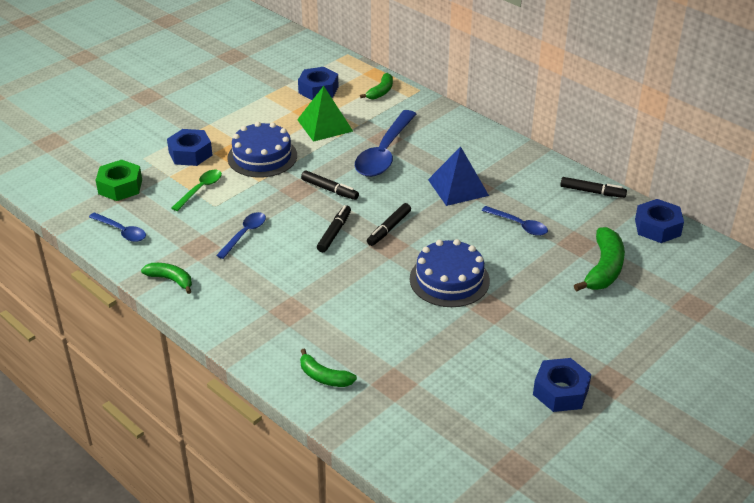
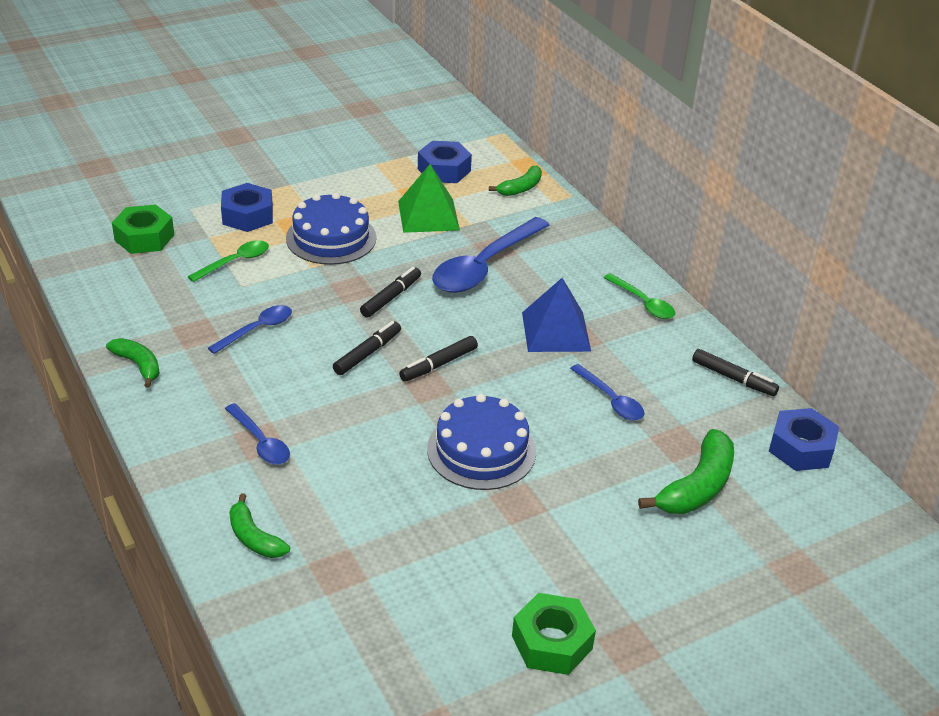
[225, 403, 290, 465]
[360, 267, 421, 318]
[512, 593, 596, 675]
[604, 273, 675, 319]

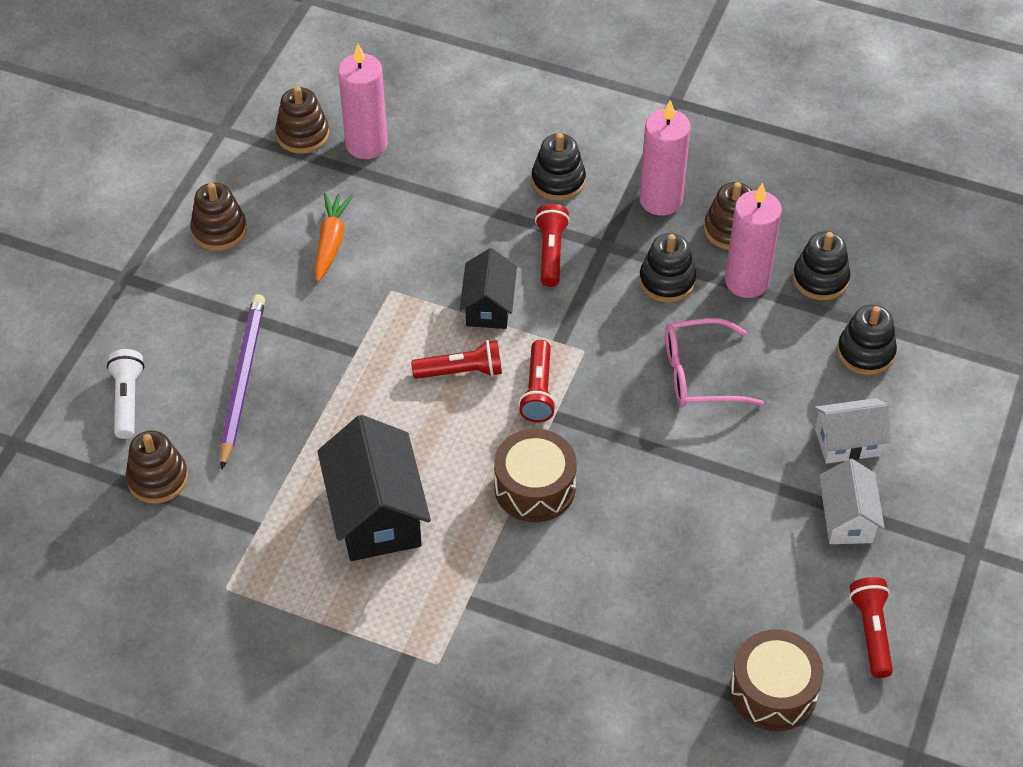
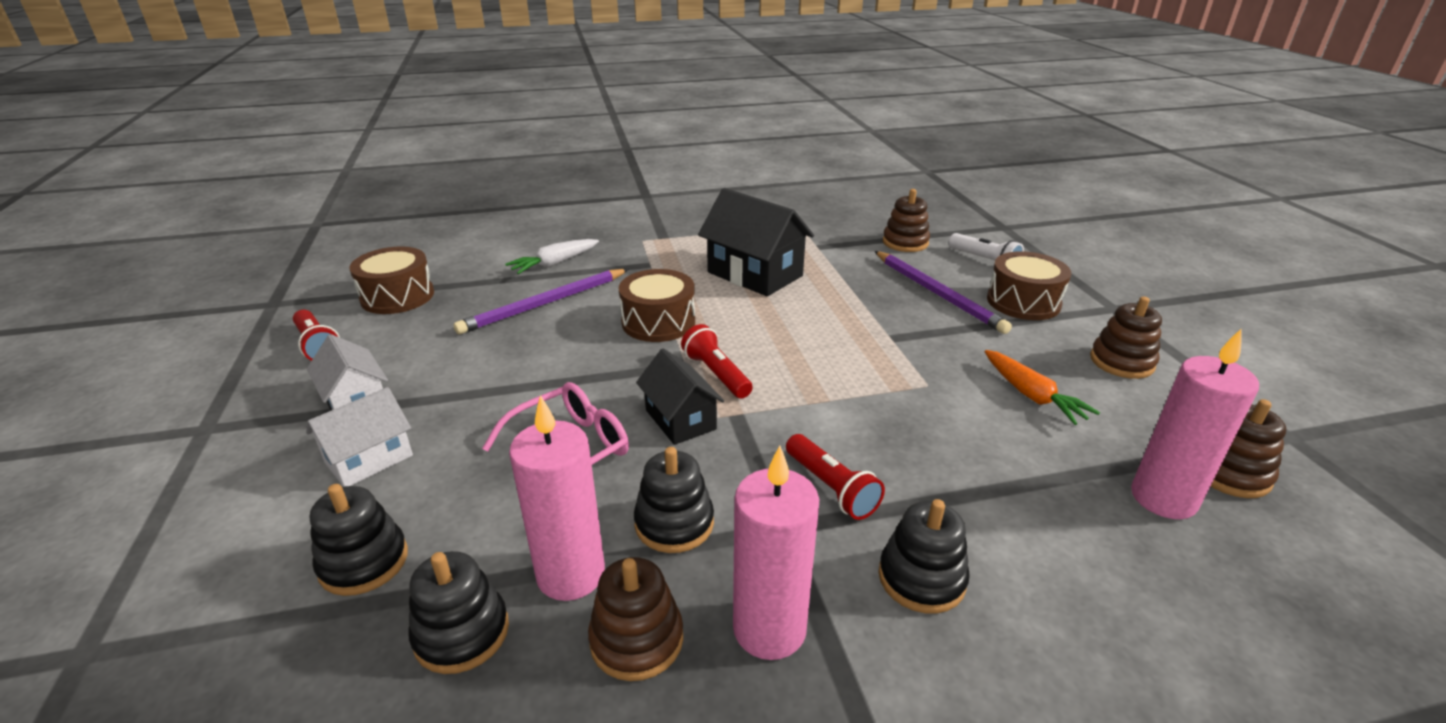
[411, 340, 502, 379] (first image)
[636, 348, 724, 445]
[453, 269, 629, 334]
[505, 239, 599, 274]
[987, 251, 1071, 320]

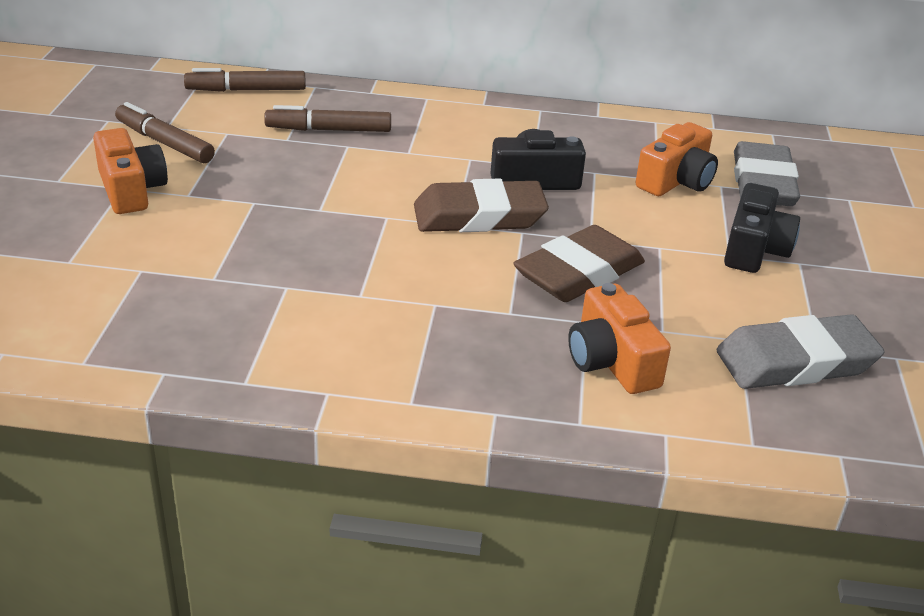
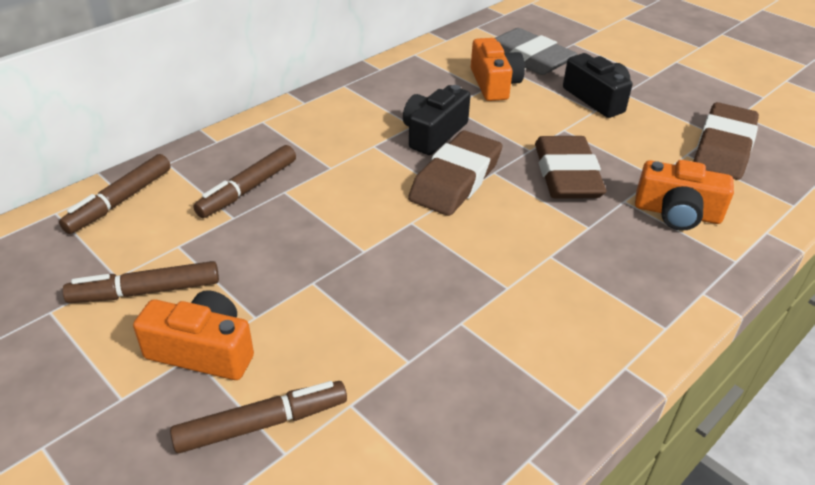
[693, 102, 759, 180]
[170, 381, 347, 453]

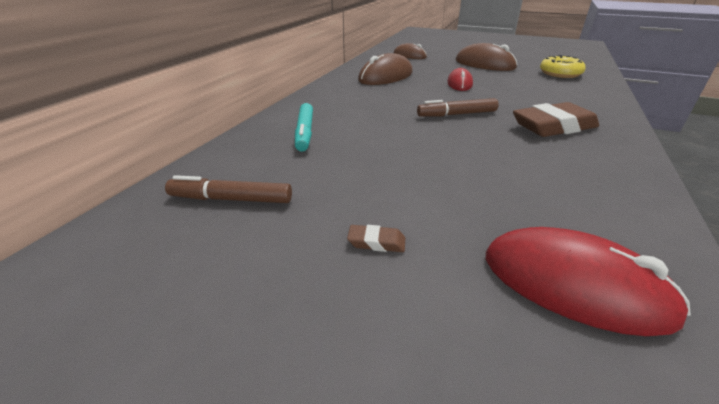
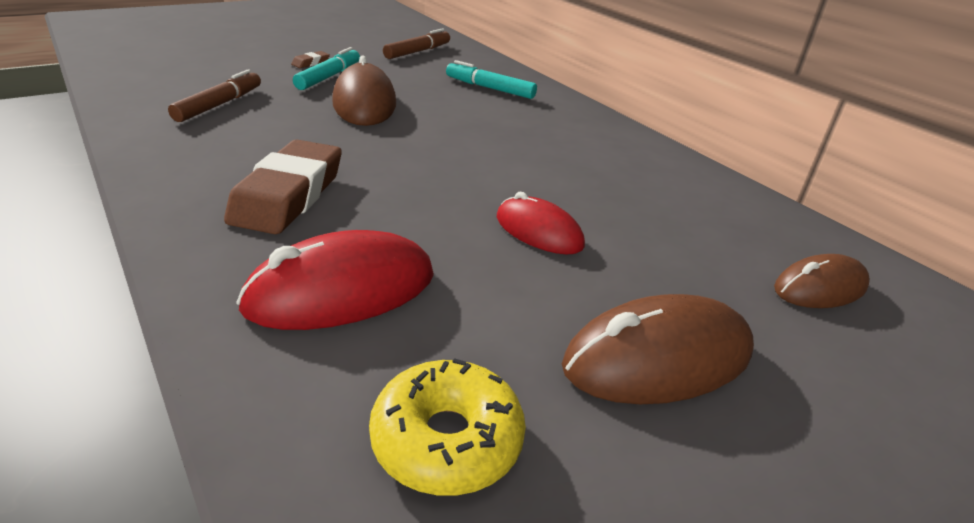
[332, 55, 396, 126]
[168, 69, 261, 122]
[236, 230, 434, 330]
[293, 47, 360, 90]

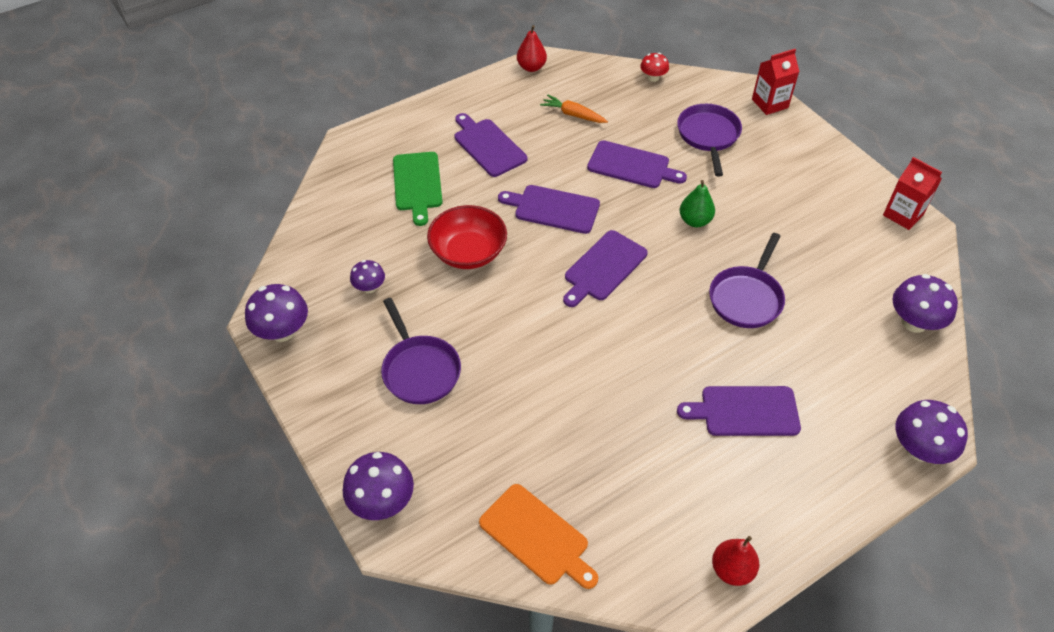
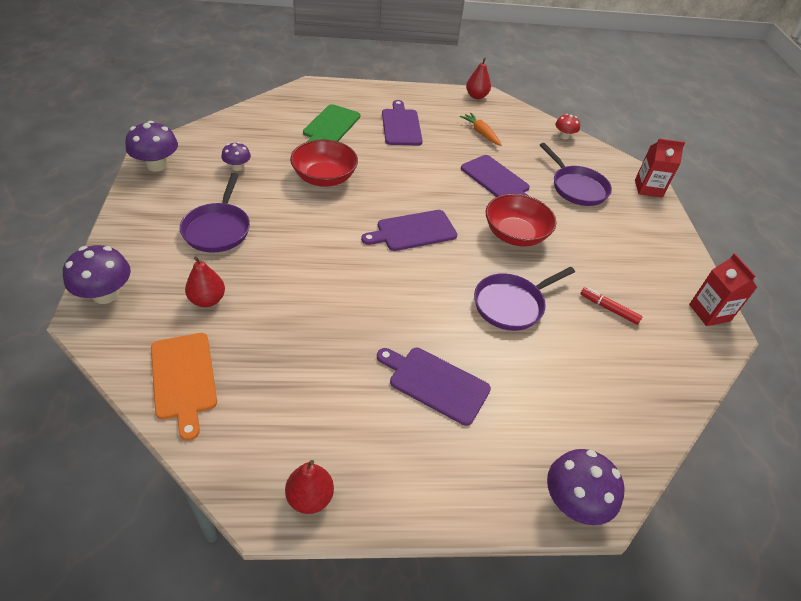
[498, 185, 600, 234] (first image)
[540, 143, 612, 206]
[486, 194, 556, 247]
[892, 274, 958, 333] (first image)
[185, 256, 225, 307]
[581, 287, 643, 325]

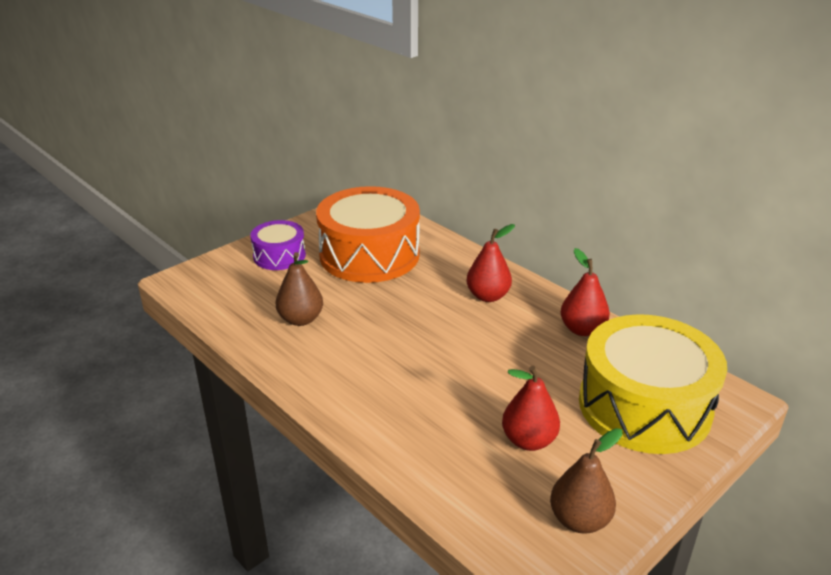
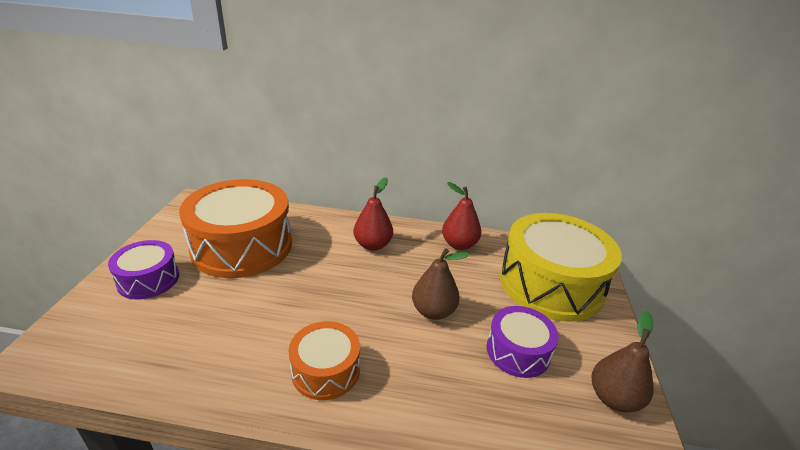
[412, 248, 469, 320]
[487, 306, 558, 378]
[289, 321, 360, 400]

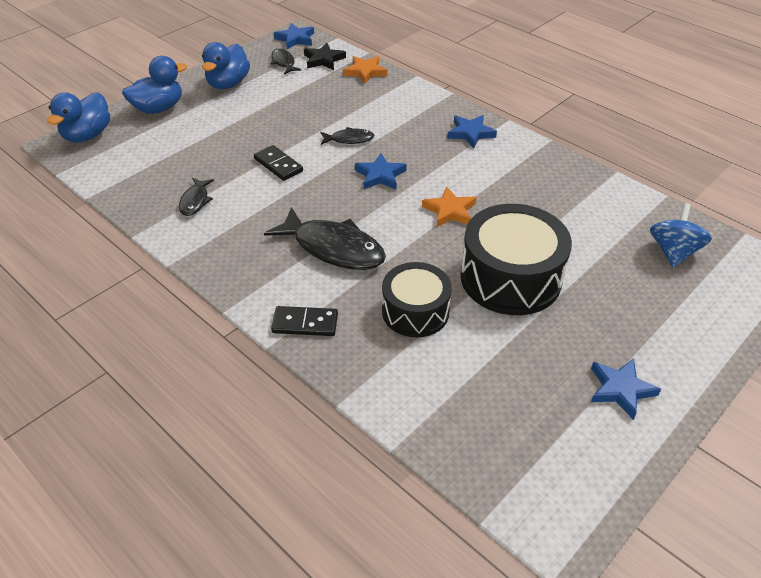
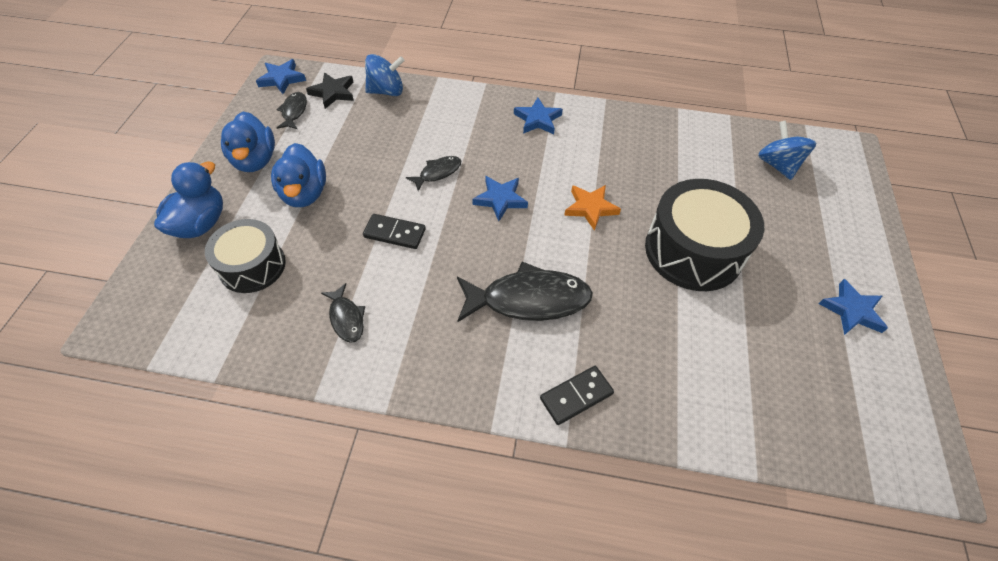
[271, 143, 326, 207]
[276, 92, 307, 129]
[365, 54, 405, 96]
[205, 219, 286, 293]

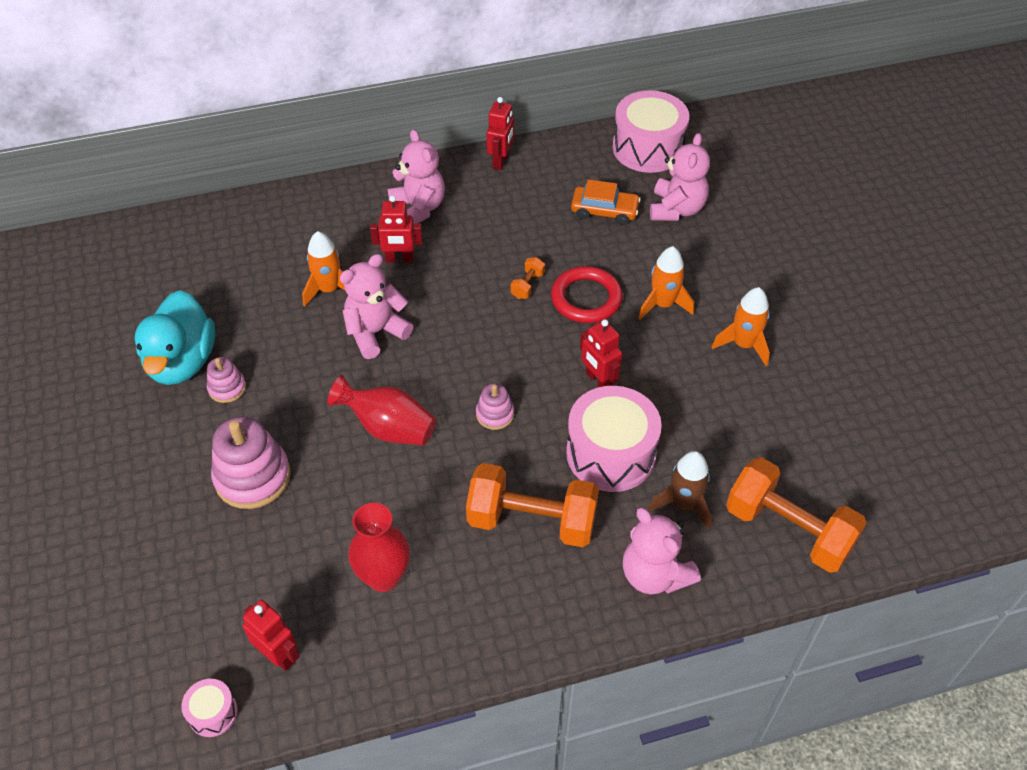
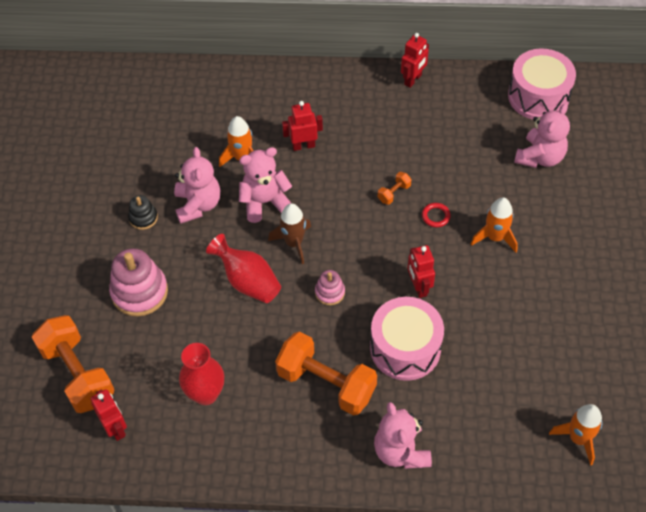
[135, 290, 215, 385] (first image)
[181, 679, 238, 737] (first image)
[128, 195, 158, 230]
[282, 101, 323, 151]
[174, 147, 220, 224]
[422, 203, 451, 227]
[571, 179, 641, 225] (first image)
[268, 203, 311, 264]
[549, 404, 602, 466]
[32, 315, 114, 413]

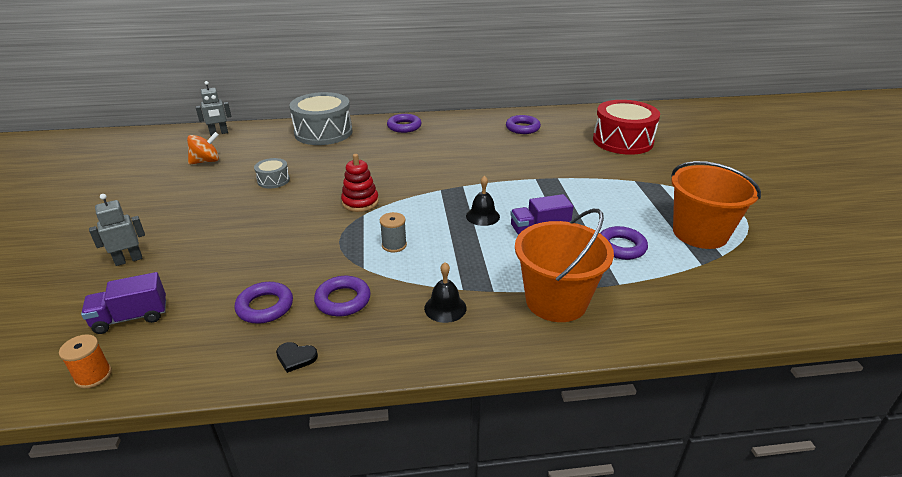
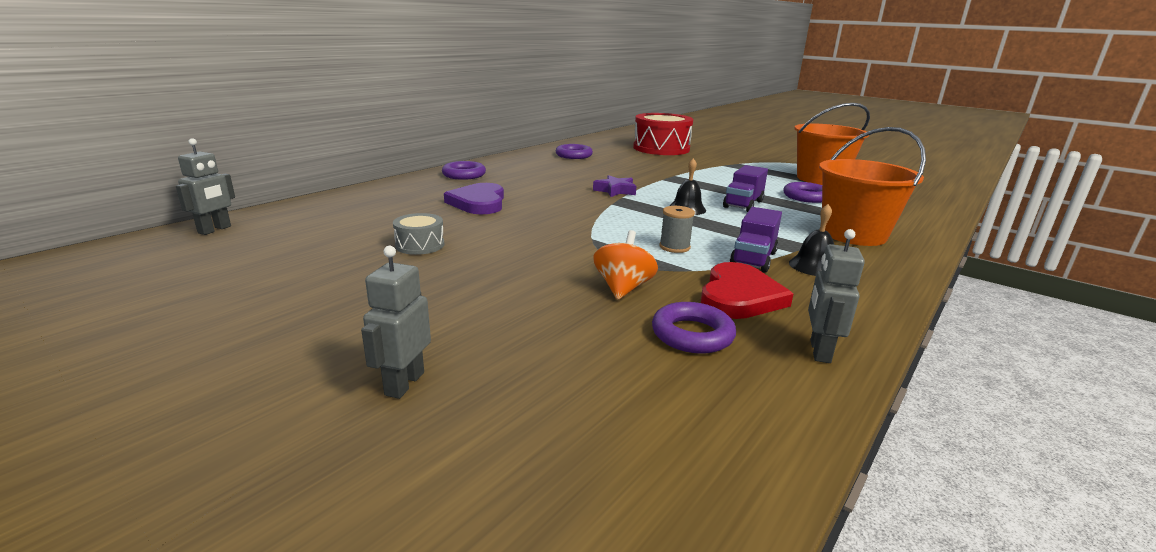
[59, 334, 112, 389] (first image)
[730, 207, 782, 273]
[594, 230, 658, 300]
[808, 229, 865, 363]
[289, 92, 353, 145] (first image)
[701, 262, 793, 319]
[341, 154, 379, 212] (first image)
[444, 183, 504, 214]
[593, 175, 636, 197]

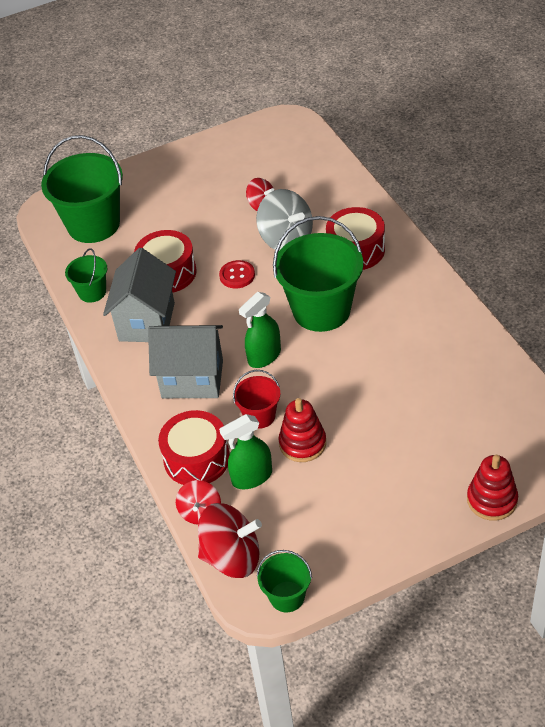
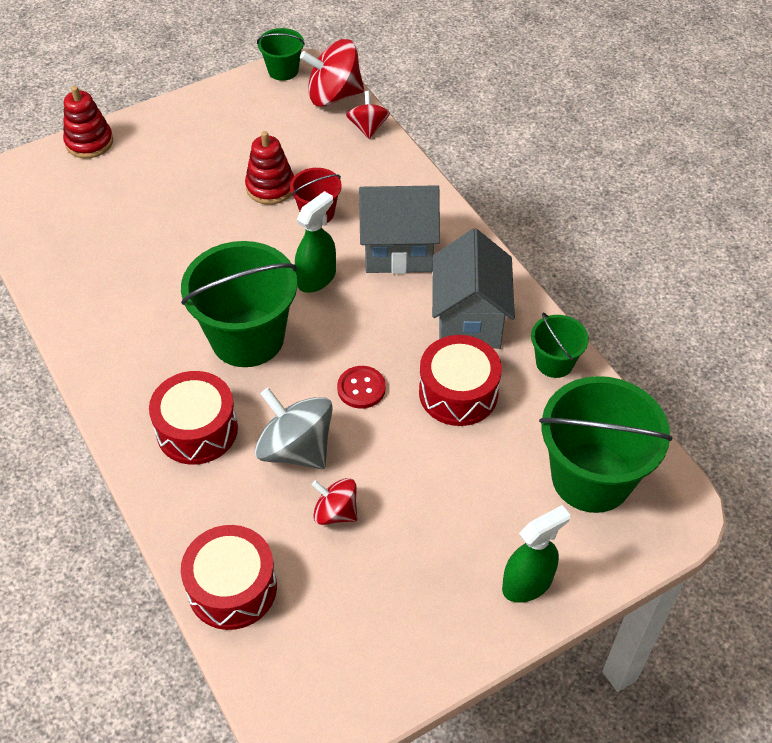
[181, 525, 277, 630]
[502, 505, 570, 603]

